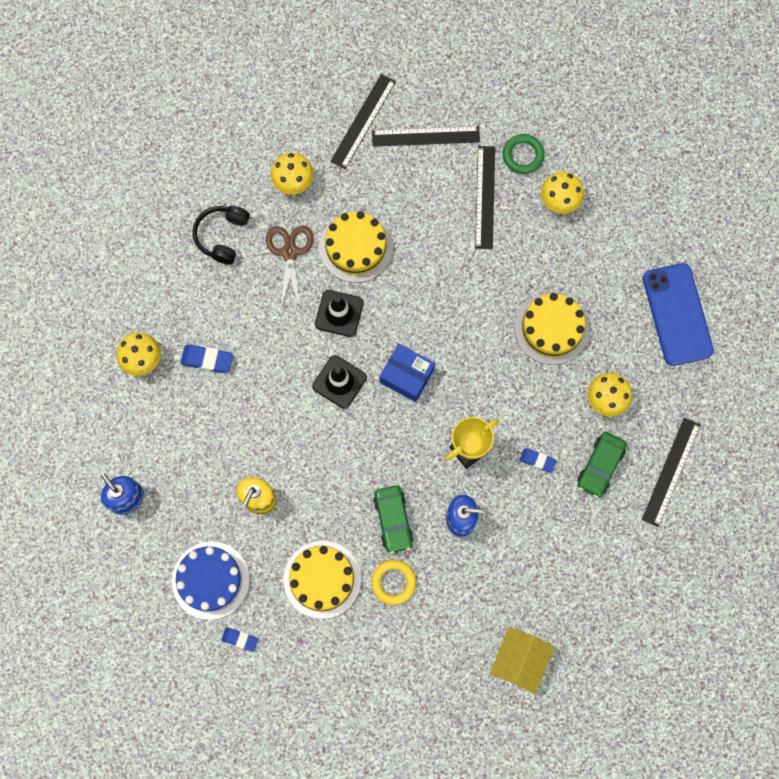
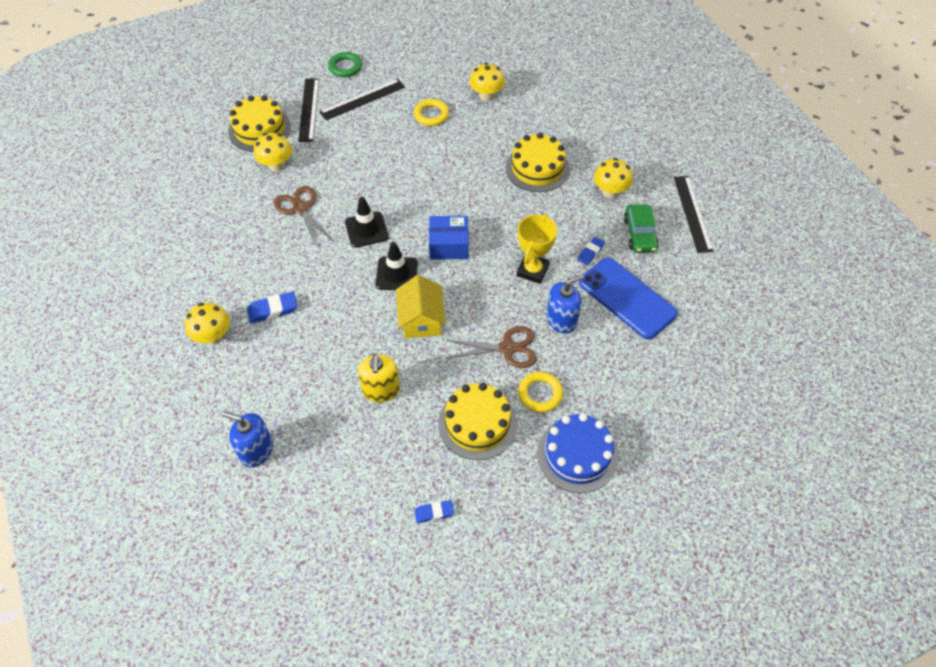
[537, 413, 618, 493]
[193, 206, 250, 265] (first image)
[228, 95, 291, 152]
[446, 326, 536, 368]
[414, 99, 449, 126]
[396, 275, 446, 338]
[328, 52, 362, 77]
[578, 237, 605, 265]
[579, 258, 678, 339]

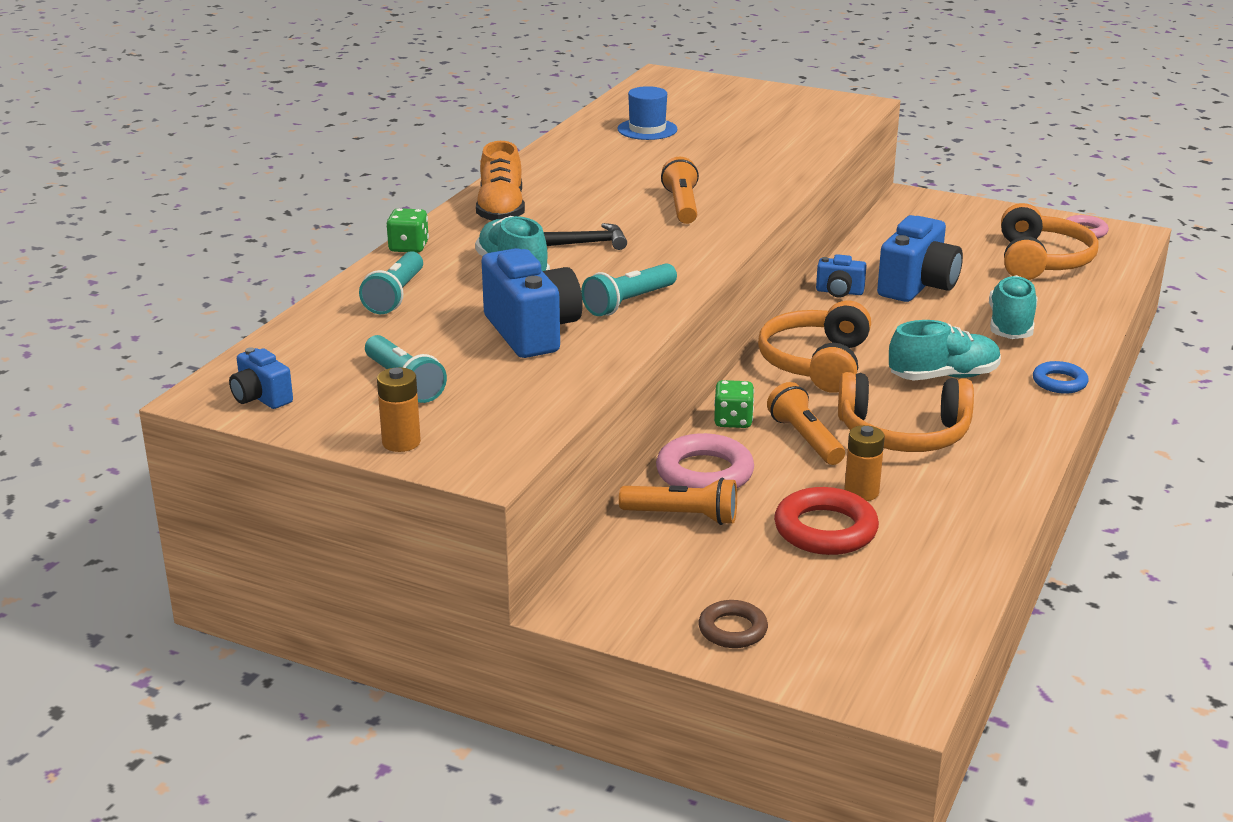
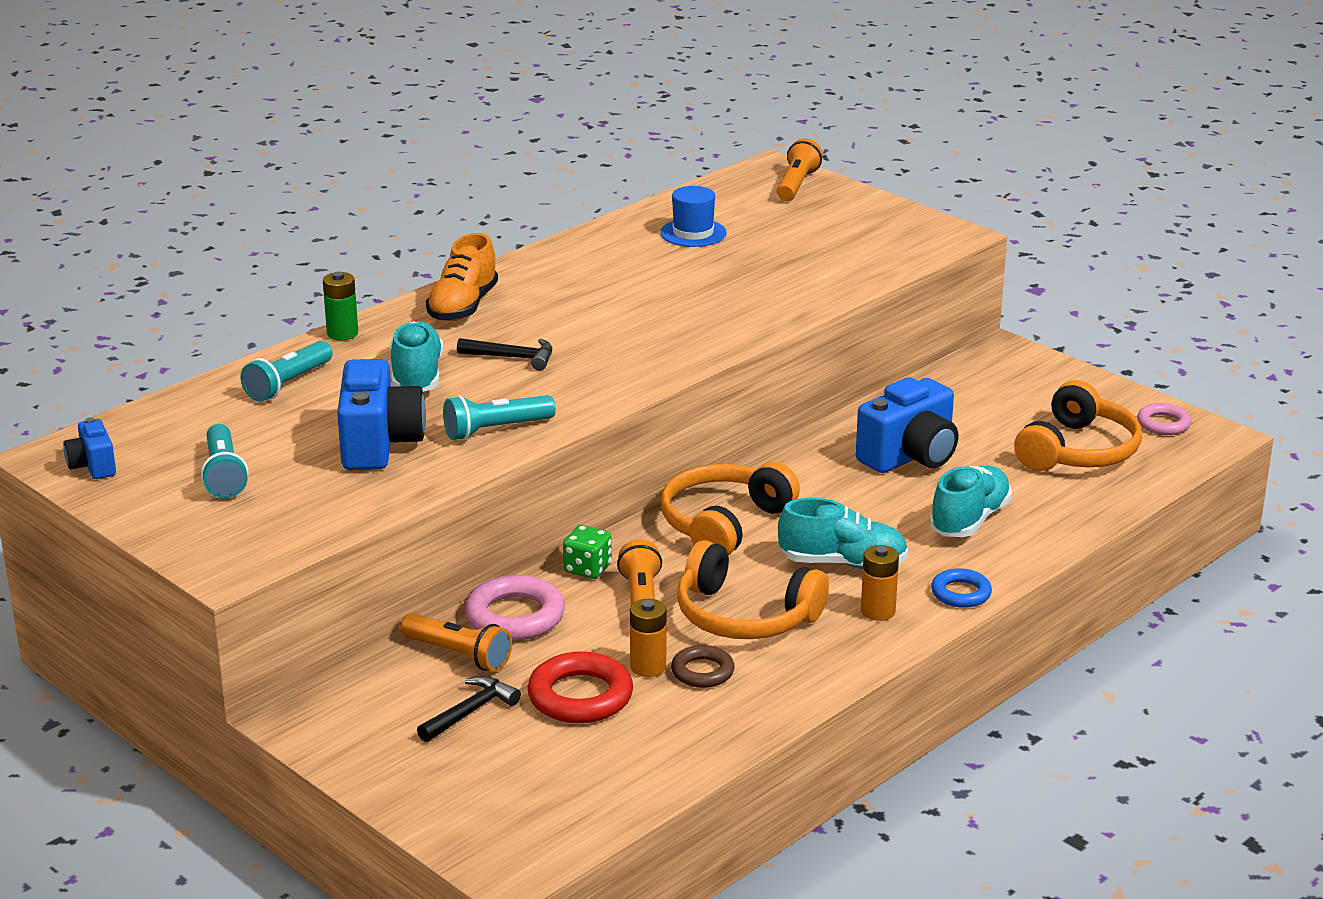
[861, 545, 899, 621]
[323, 271, 358, 340]
[776, 138, 823, 201]
[671, 645, 735, 688]
[816, 254, 867, 298] (first image)
[417, 676, 521, 742]

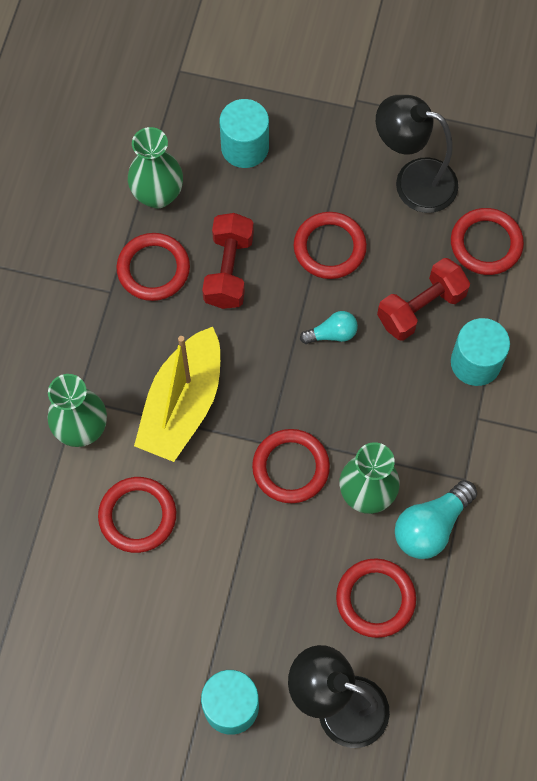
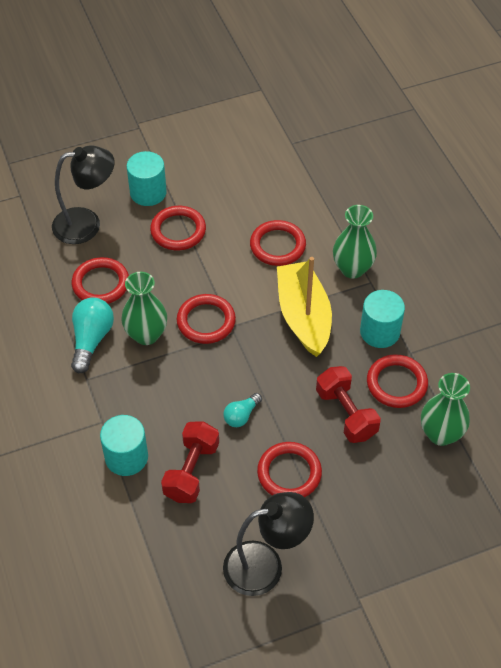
[360, 290, 405, 348]
[150, 206, 206, 250]

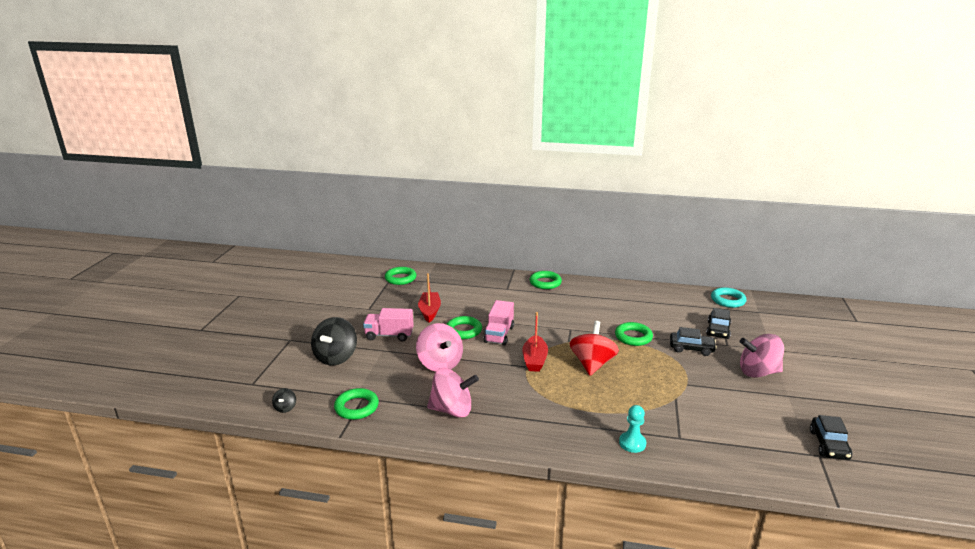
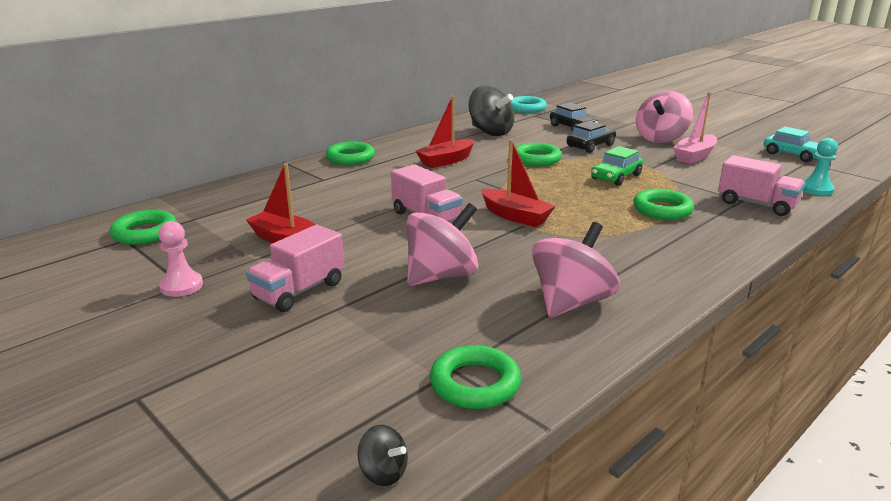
[469, 86, 514, 136]
[406, 203, 478, 286]
[633, 189, 694, 220]
[569, 321, 619, 376] (first image)
[802, 138, 838, 196]
[764, 127, 818, 162]
[158, 221, 203, 297]
[415, 96, 475, 168]
[591, 146, 643, 186]
[673, 92, 717, 164]
[718, 155, 805, 216]

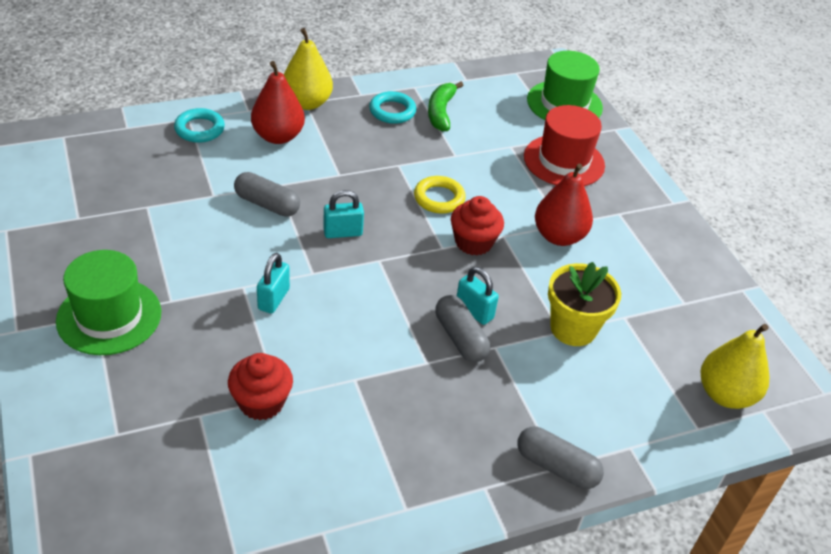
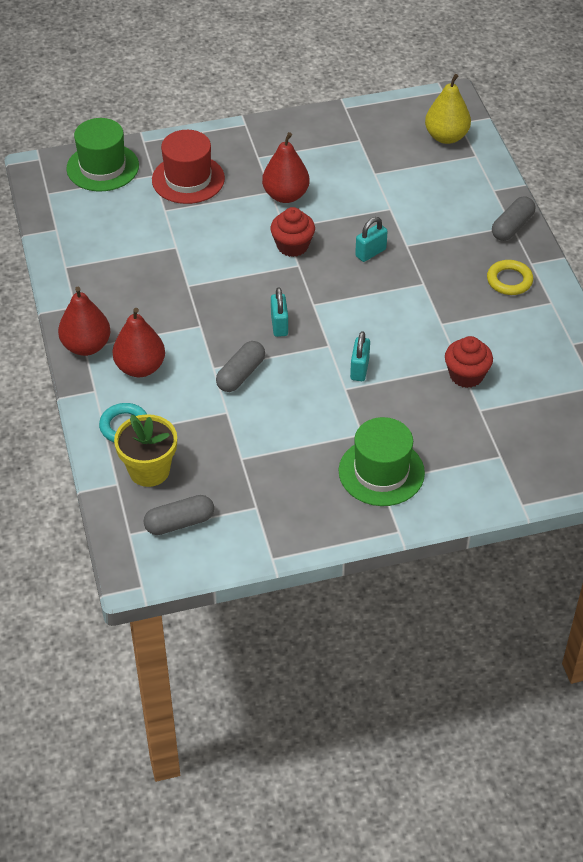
[350, 331, 370, 381]
[58, 287, 110, 356]
[369, 91, 416, 124] (first image)
[487, 260, 533, 295]
[428, 82, 464, 131] (first image)
[143, 495, 214, 535]
[114, 414, 177, 487]

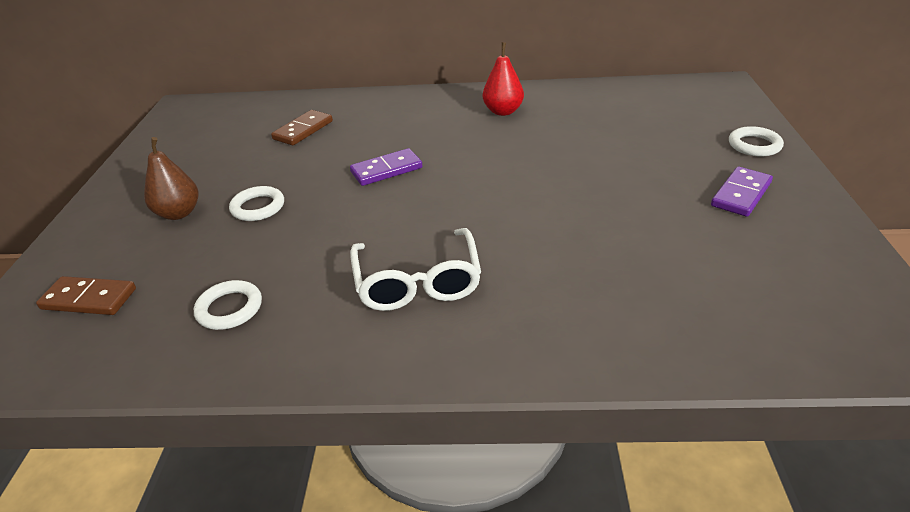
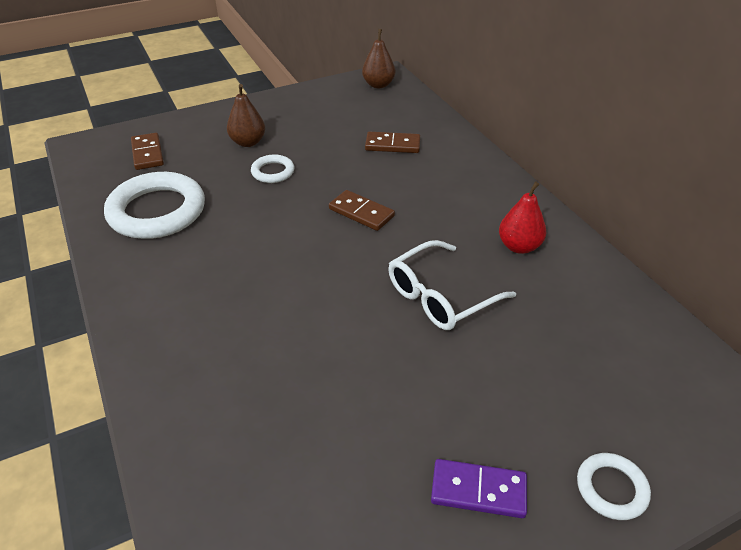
[104, 172, 205, 239]
[329, 190, 395, 231]
[388, 240, 516, 330]
[362, 29, 395, 88]

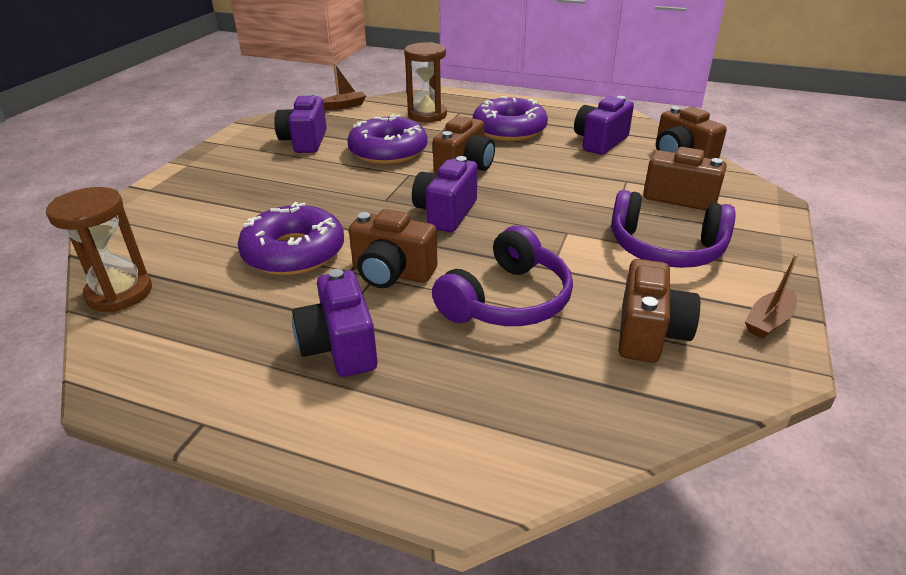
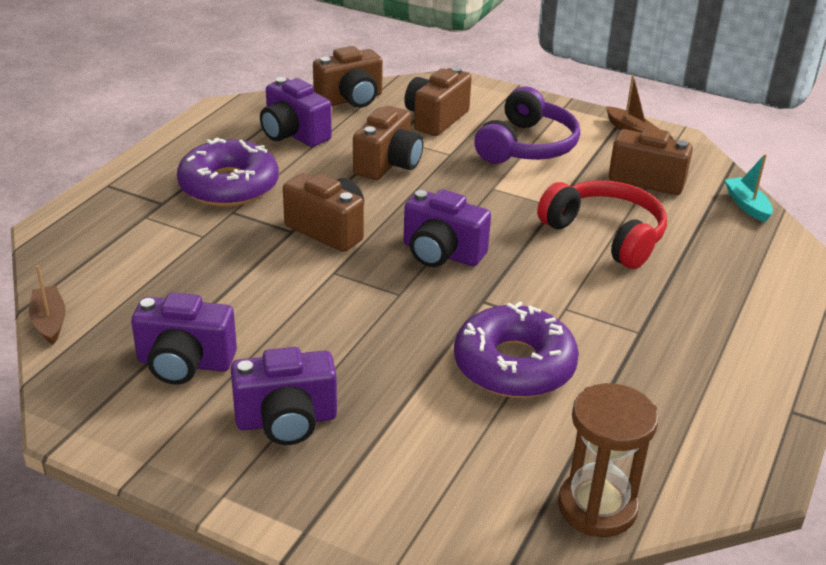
[231, 347, 337, 445]
[347, 114, 428, 164] (first image)
[353, 106, 424, 180]
[404, 42, 447, 122] (first image)
[537, 180, 667, 269]
[725, 154, 773, 223]

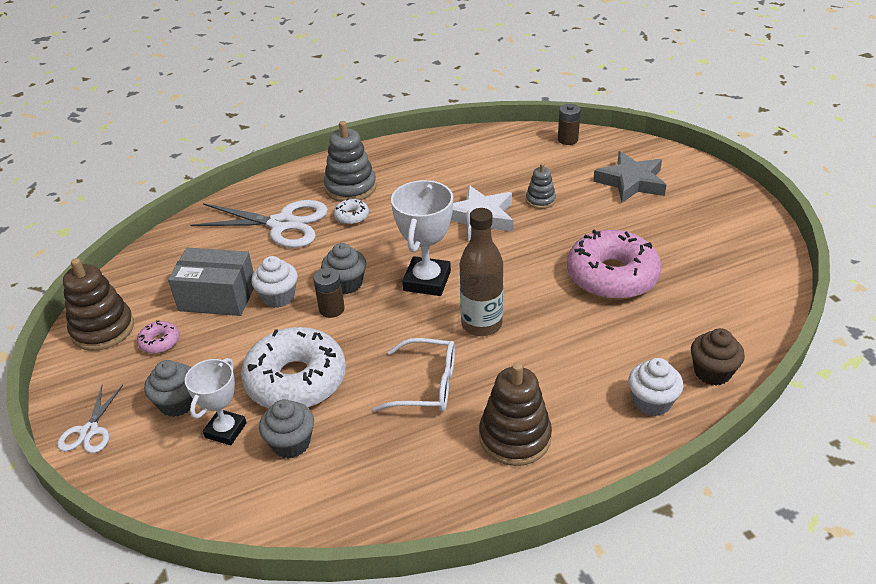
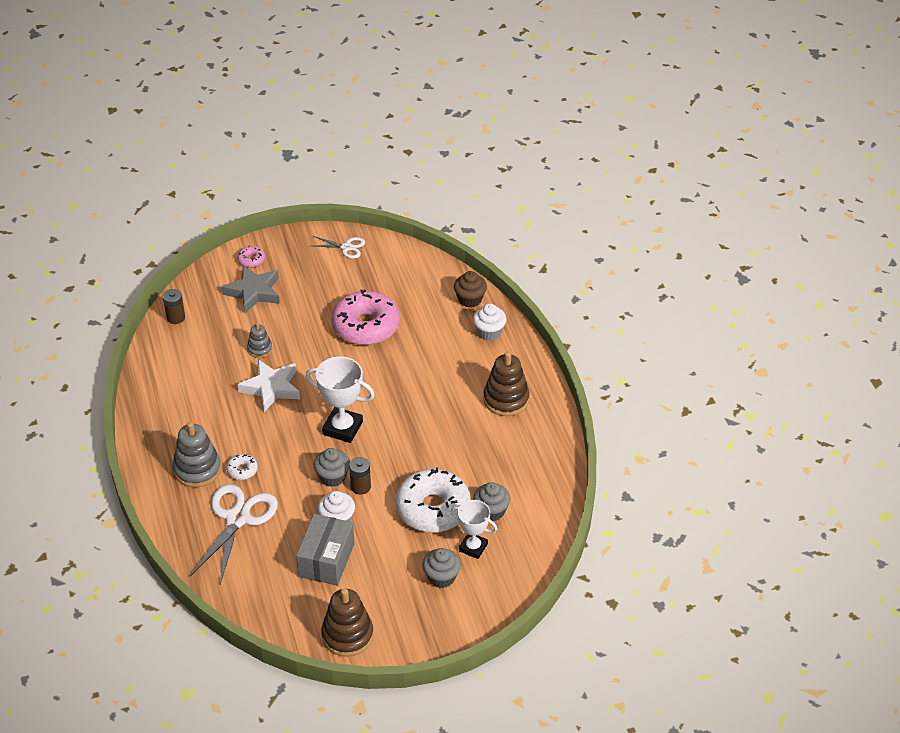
[312, 236, 365, 259]
[237, 246, 265, 268]
[373, 338, 455, 412] (first image)
[460, 208, 503, 336] (first image)

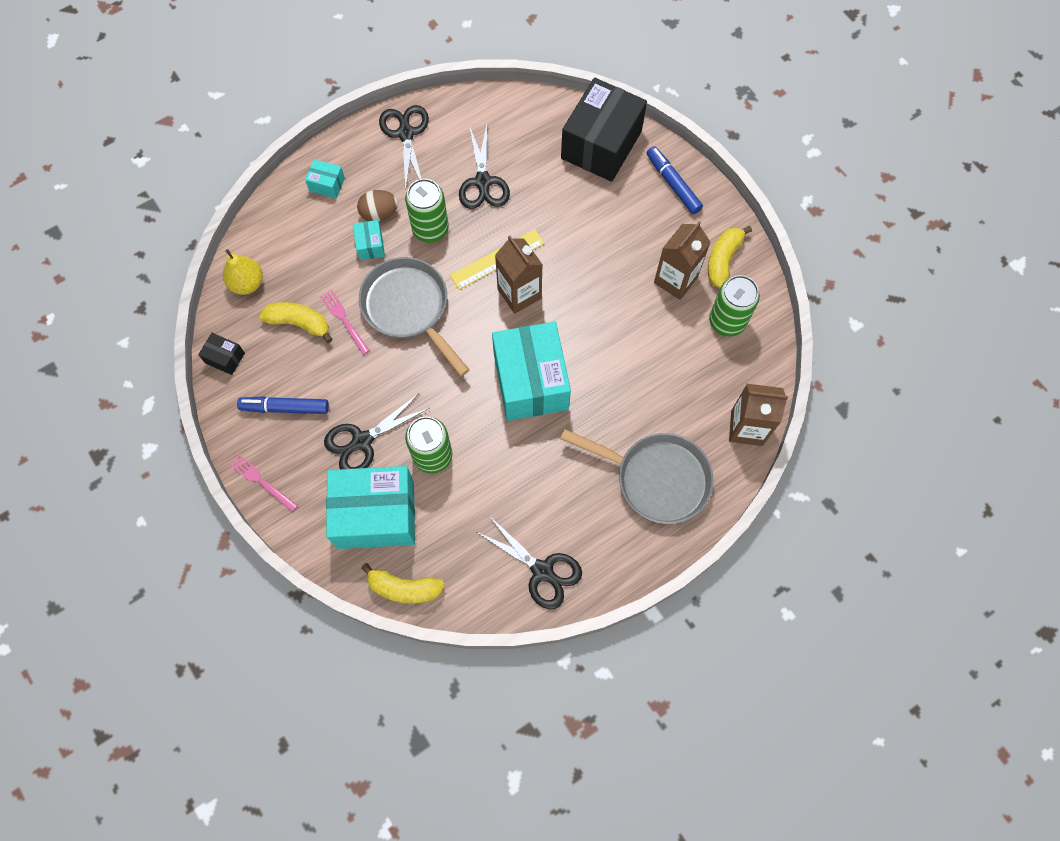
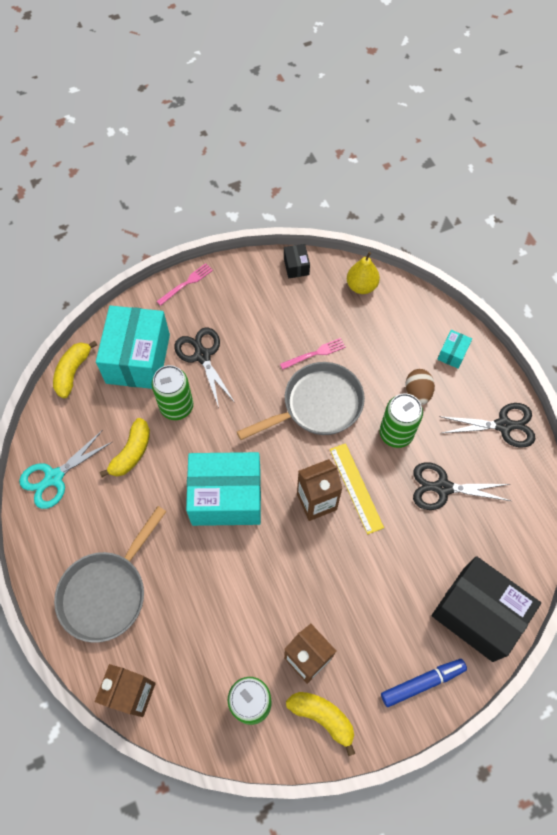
[284, 244, 310, 278]
[237, 396, 329, 414] (first image)
[99, 418, 150, 477]
[353, 220, 385, 260] (first image)
[19, 430, 112, 509]

